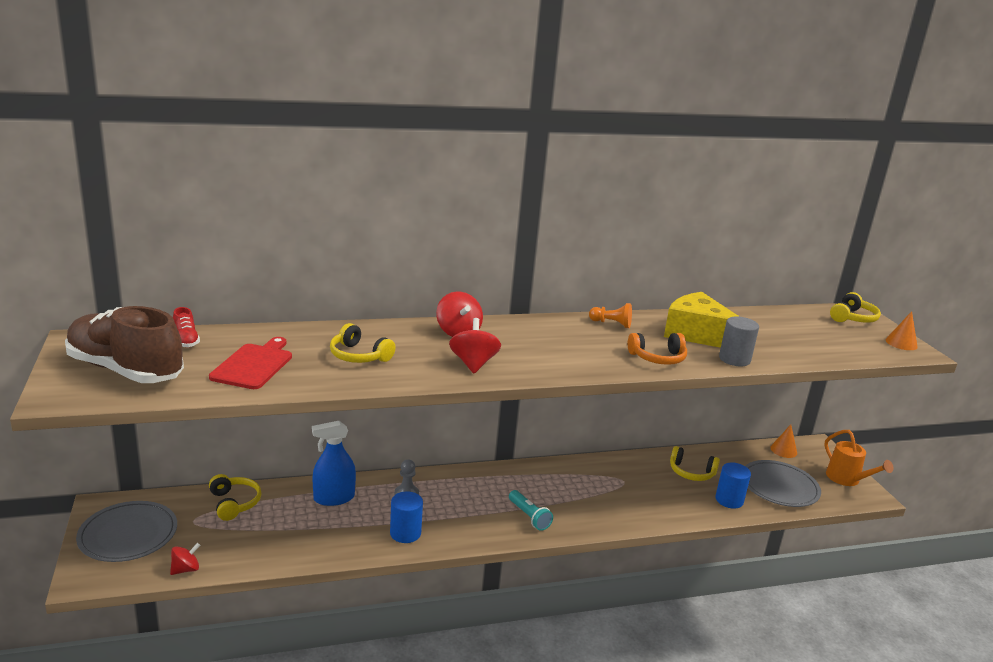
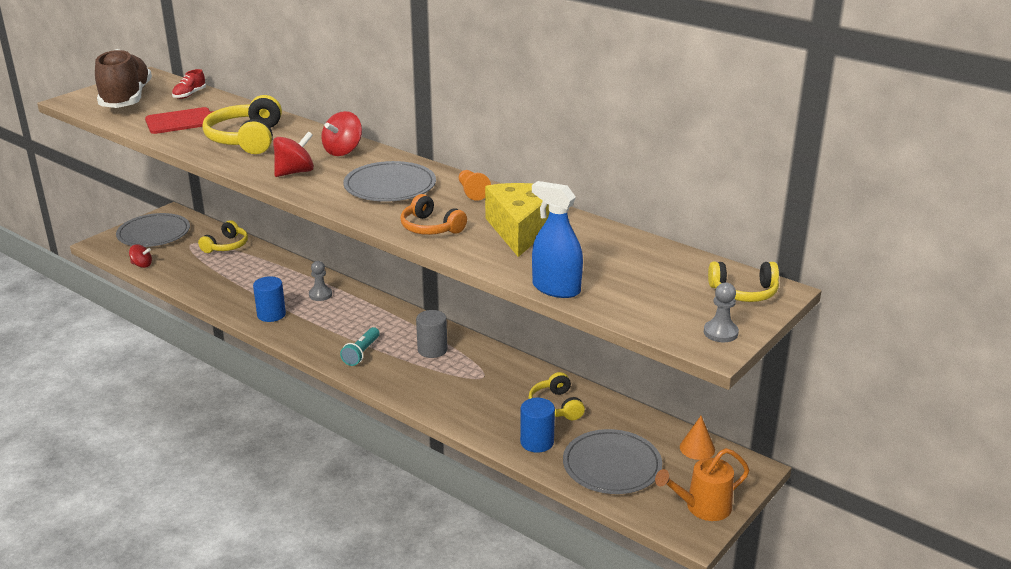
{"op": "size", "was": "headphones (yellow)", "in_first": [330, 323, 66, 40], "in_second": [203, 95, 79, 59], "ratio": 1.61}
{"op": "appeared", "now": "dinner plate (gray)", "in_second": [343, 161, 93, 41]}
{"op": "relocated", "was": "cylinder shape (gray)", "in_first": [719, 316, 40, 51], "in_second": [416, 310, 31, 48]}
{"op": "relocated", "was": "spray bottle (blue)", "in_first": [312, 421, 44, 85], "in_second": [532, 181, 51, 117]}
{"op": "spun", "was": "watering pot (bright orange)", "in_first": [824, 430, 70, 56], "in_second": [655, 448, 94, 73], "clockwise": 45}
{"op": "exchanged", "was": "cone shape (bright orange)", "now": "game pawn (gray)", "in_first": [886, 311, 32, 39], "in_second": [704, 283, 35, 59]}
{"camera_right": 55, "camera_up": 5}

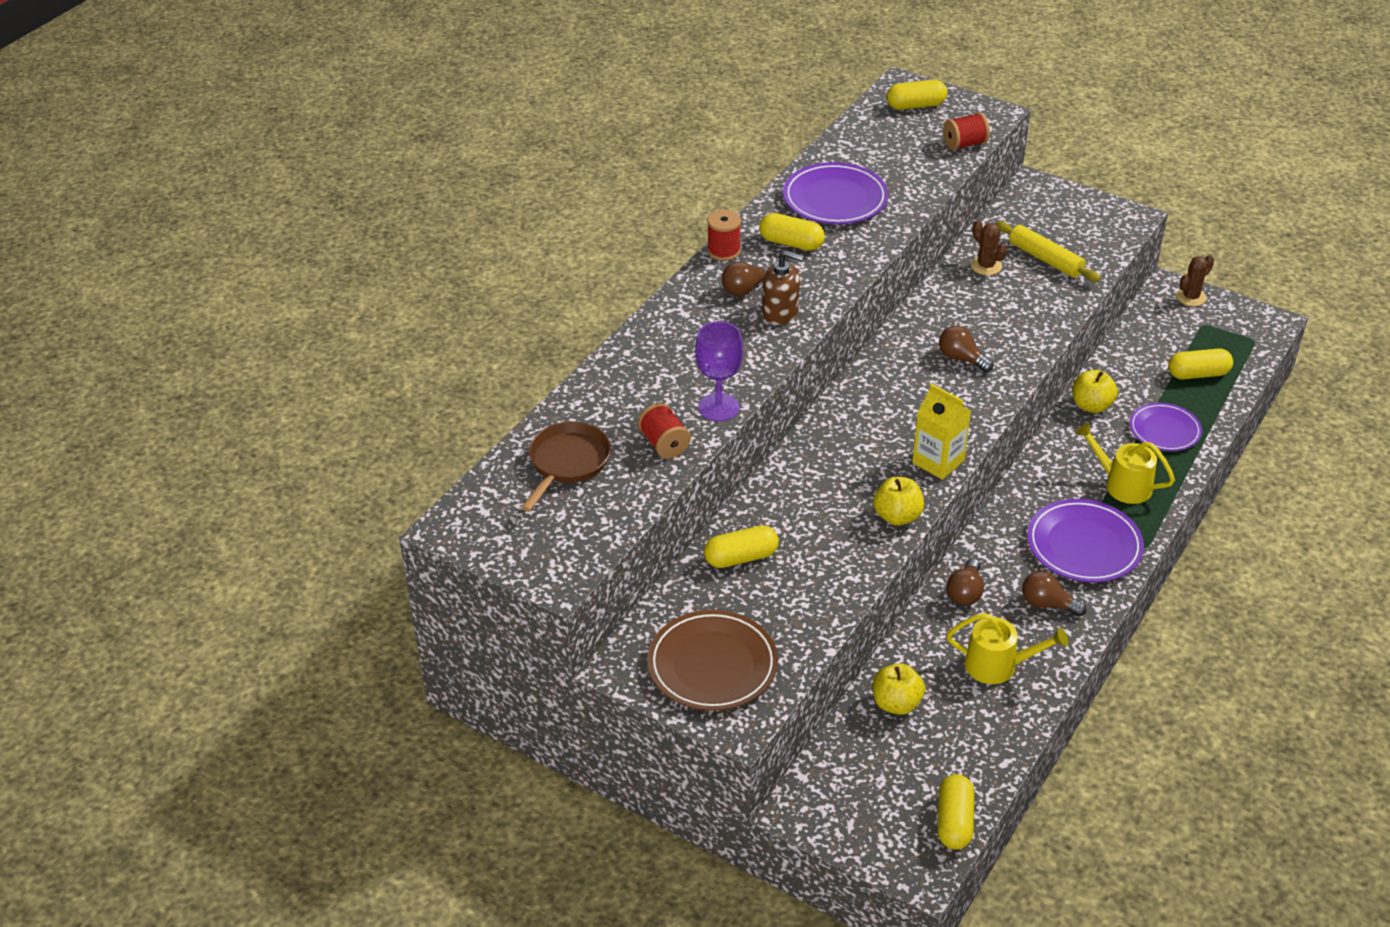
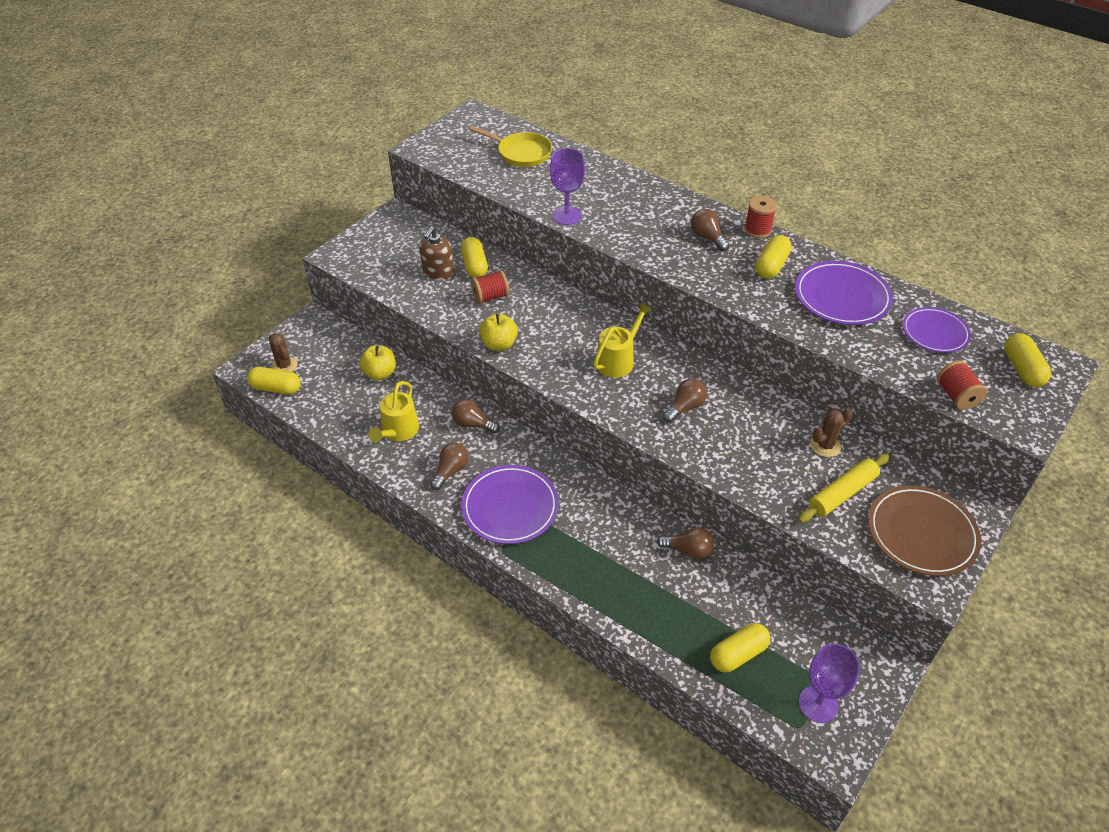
{"op": "relocated", "was": "cactus (brown)", "in_first": [1176, 255, 38, 51], "in_second": [268, 333, 29, 39]}
{"op": "relocated", "was": "pump bottle (brown)", "in_first": [762, 250, 42, 75], "in_second": [419, 226, 35, 54]}
{"op": "colour", "was": "skillet (brown)", "now": "skillet (yellow)", "in_first": [521, 422, 90, 89], "in_second": [469, 126, 83, 41]}
{"op": "relocated", "was": "bobbin (red)", "in_first": [638, 403, 53, 56], "in_second": [471, 270, 38, 34]}
{"op": "relocated", "was": "watering pot (yellow)", "in_first": [1075, 423, 100, 81], "in_second": [593, 303, 59, 75]}
{"op": "exchanged", "was": "apple fruit (yellow)", "now": "bulb (brown)", "in_first": [1073, 370, 45, 43], "in_second": [657, 527, 57, 32]}
{"op": "spun", "was": "pill shape (yellow)", "in_first": [1168, 348, 65, 32], "in_second": [710, 623, 60, 49], "clockwise": 60}
{"op": "appeared", "now": "goblet (violet)", "in_second": [799, 644, 61, 79]}
{"op": "relocated", "was": "dinner plate (brown)", "in_first": [647, 610, 131, 101], "in_second": [868, 485, 113, 91]}
{"op": "relocated", "was": "dinner plate (violet)", "in_first": [1129, 403, 73, 48], "in_second": [903, 307, 68, 46]}
{"op": "missing", "was": "milk carton (yellow)", "in_first": [912, 383, 59, 97]}
{"camera_right": 95, "camera_up": 5}

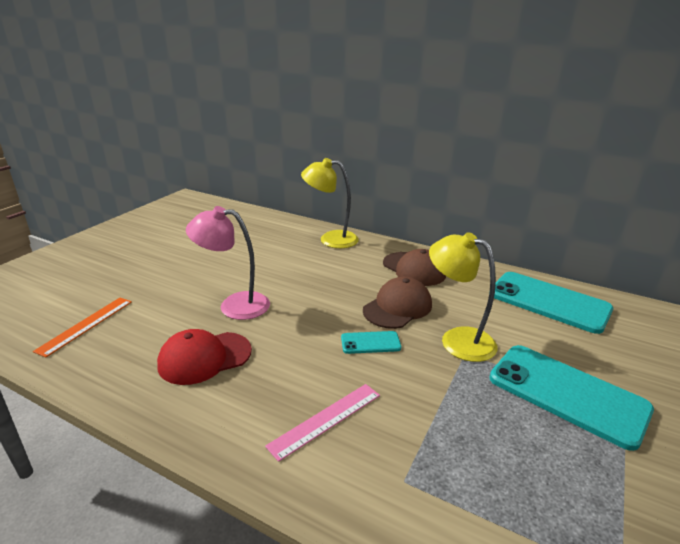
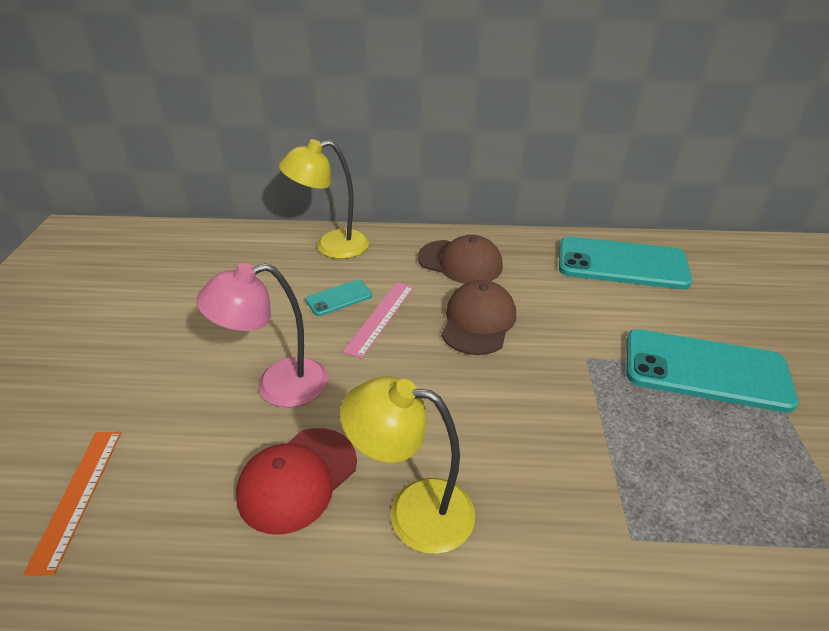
{"op": "relocated", "was": "smartphone (aqua)", "in_first": [341, 331, 60, 23], "in_second": [305, 280, 67, 36]}
{"op": "relocated", "was": "lamp (yellow)", "in_first": [429, 232, 68, 130], "in_second": [340, 377, 135, 177]}
{"op": "relocated", "was": "ruler (rosy)", "in_first": [265, 384, 115, 78], "in_second": [343, 282, 71, 76]}
{"camera_right": -25, "camera_up": 10}

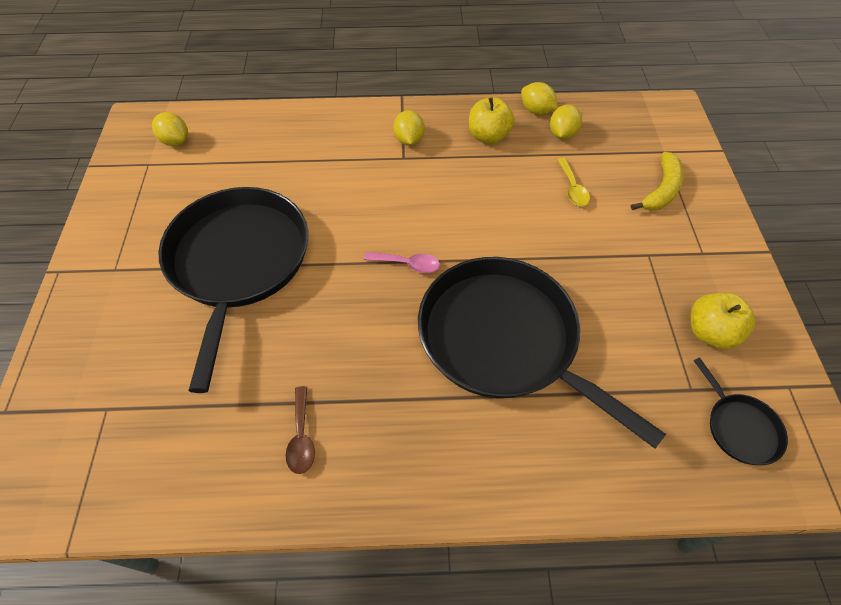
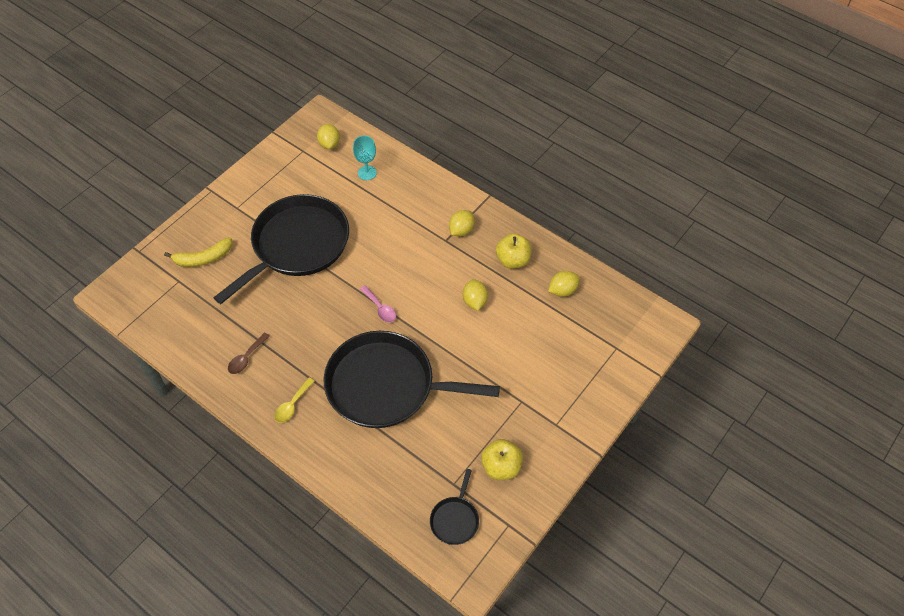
{"op": "relocated", "was": "toy banana (yellow)", "in_first": [631, 152, 53, 58], "in_second": [164, 237, 68, 30]}
{"op": "relocated", "was": "spoon (yellow)", "in_first": [557, 158, 33, 48], "in_second": [274, 377, 41, 46]}
{"op": "spun", "was": "skillet (black)", "in_first": [418, 257, 248, 192], "in_second": [324, 331, 176, 97], "clockwise": -75}
{"op": "appeared", "now": "goblet (aqua)", "in_second": [353, 136, 24, 44]}
{"op": "relocated", "was": "toy lemon (yellow)", "in_first": [521, 82, 37, 33], "in_second": [463, 279, 25, 32]}
{"camera_right": 40, "camera_up": 0}

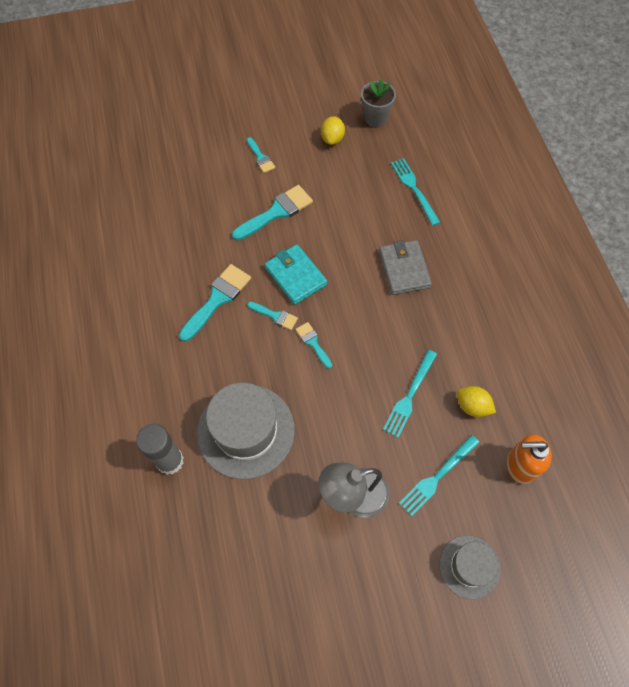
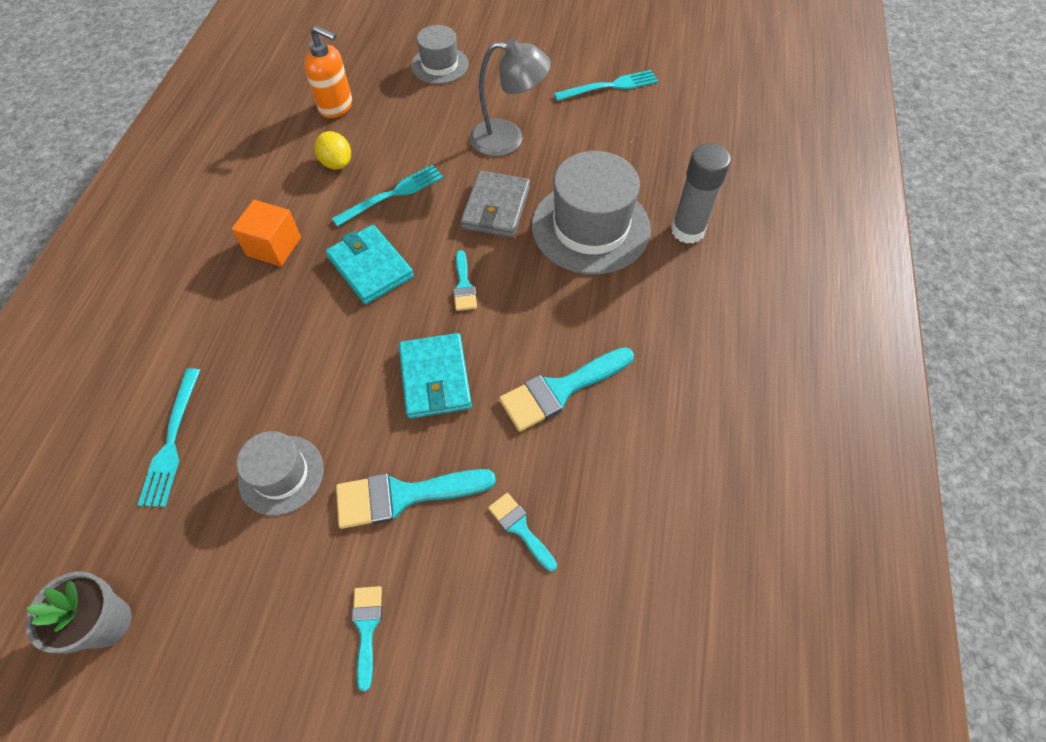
{"op": "appeared", "now": "solid cube (bright orange)", "in_second": [232, 200, 69, 66]}
{"op": "appeared", "now": "tall hat (gray)", "in_second": [237, 431, 87, 85]}
{"op": "appeared", "now": "billfold (aqua)", "in_second": [326, 225, 88, 79]}
{"op": "relocated", "was": "billfold (gray)", "in_first": [379, 240, 53, 55], "in_second": [461, 171, 69, 67]}
{"op": "relocated", "was": "paintbrush (aqua)", "in_first": [247, 302, 51, 28], "in_second": [488, 493, 69, 78]}
{"op": "relocated", "was": "table fork (aqua)", "in_first": [399, 435, 81, 81], "in_second": [554, 70, 104, 31]}
{"op": "missing", "was": "toy lemon (yellow)", "in_first": [321, 116, 24, 29]}
{"camera_right": -155, "camera_up": -5}

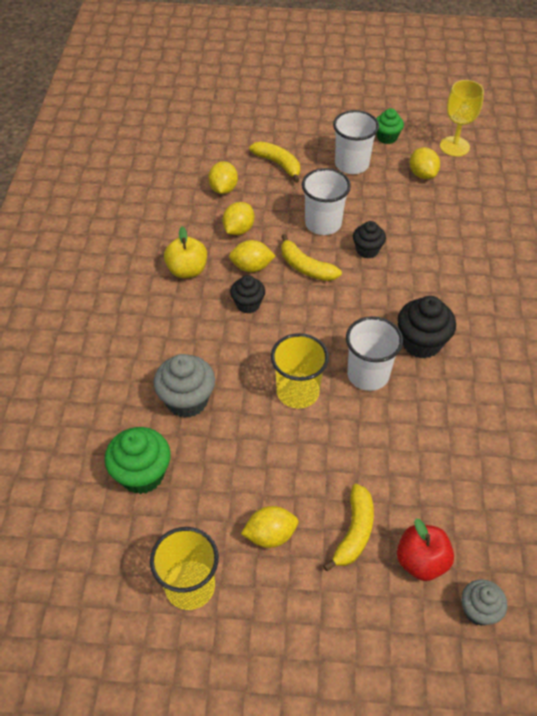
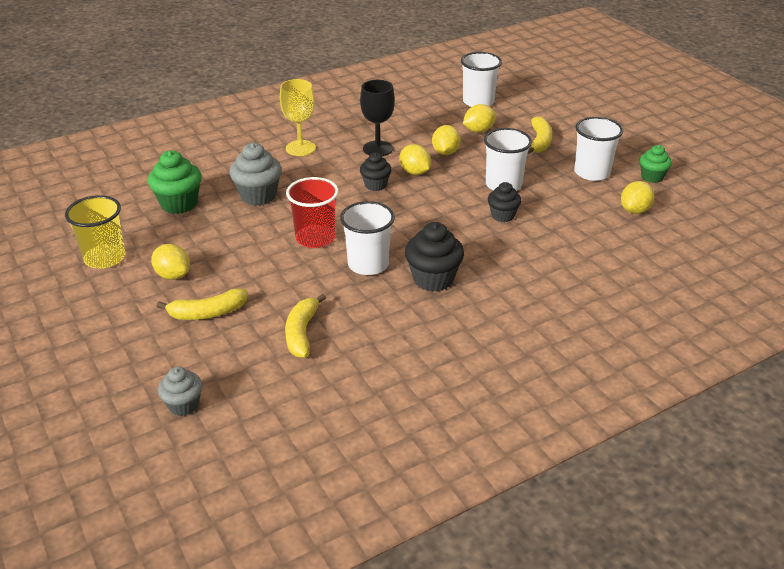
{"op": "relocated", "was": "goblet (yellow)", "in_first": [440, 80, 44, 76], "in_second": [280, 79, 36, 77]}
{"op": "relocated", "was": "toy banana (yellow)", "in_first": [281, 234, 61, 47], "in_second": [285, 294, 41, 64]}
{"op": "colour", "was": "beaker (yellow)", "now": "beaker (red)", "in_first": [271, 333, 58, 76], "in_second": [286, 177, 53, 71]}
{"op": "exchanged", "was": "apple fruit (yellow)", "now": "goblet (black)", "in_first": [164, 227, 43, 51], "in_second": [360, 80, 35, 76]}
{"op": "spun", "was": "toy lemon (yellow)", "in_first": [222, 202, 33, 33], "in_second": [432, 125, 29, 30], "clockwise": -75}
{"op": "appeared", "now": "beaker (white)", "in_second": [461, 52, 41, 55]}
{"op": "missing", "was": "apple fruit (red)", "in_first": [397, 518, 57, 63]}
{"camera_right": 55, "camera_up": -15}

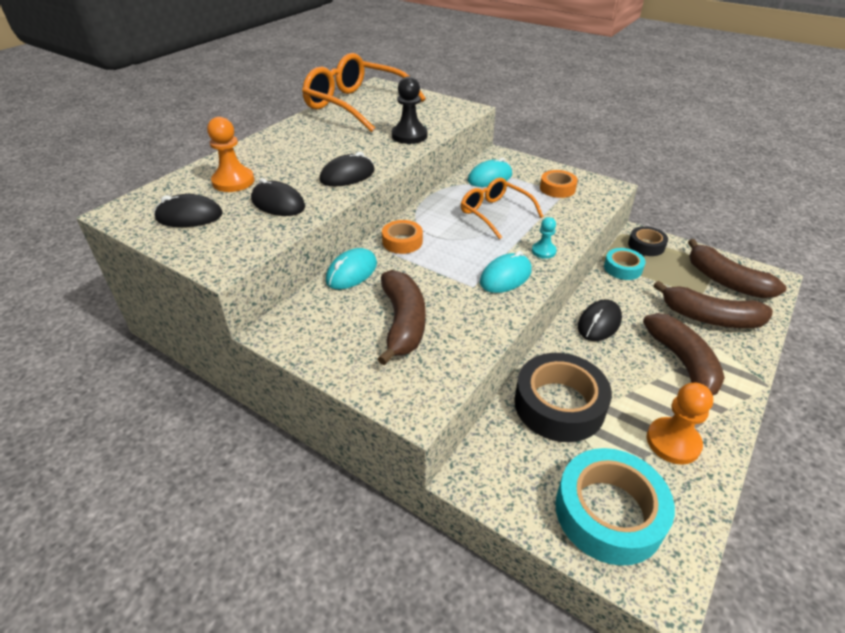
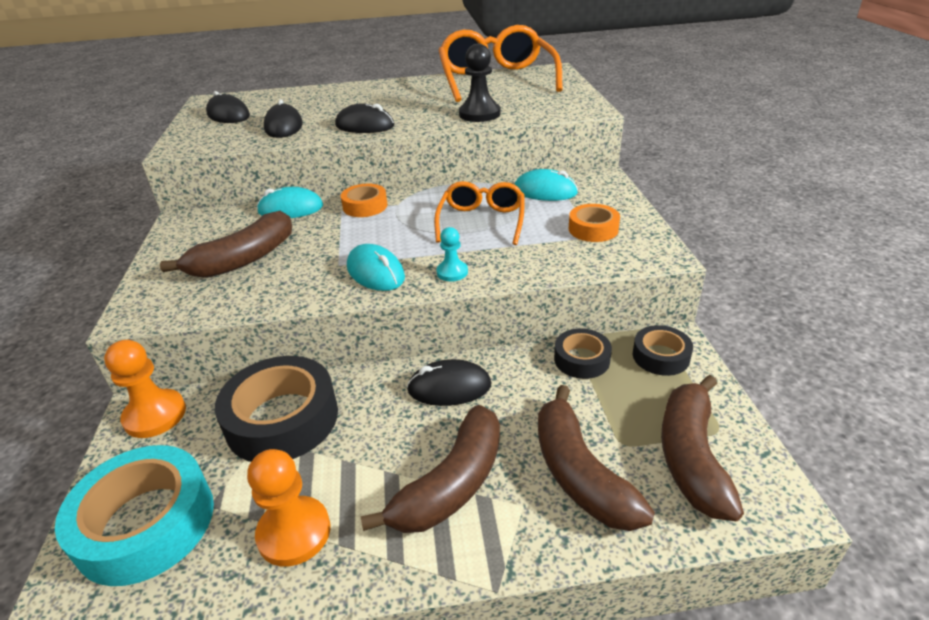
{"op": "relocated", "was": "game pawn (bright orange)", "in_first": [207, 117, 48, 75], "in_second": [104, 340, 82, 98]}
{"op": "spun", "was": "mouse (aqua)", "in_first": [480, 251, 52, 42], "in_second": [347, 244, 58, 47], "clockwise": 45}
{"op": "colour", "was": "roll of tape (aqua)", "now": "roll of tape (black)", "in_first": [604, 248, 42, 32], "in_second": [554, 328, 58, 51]}
{"camera_right": 50, "camera_up": -5}

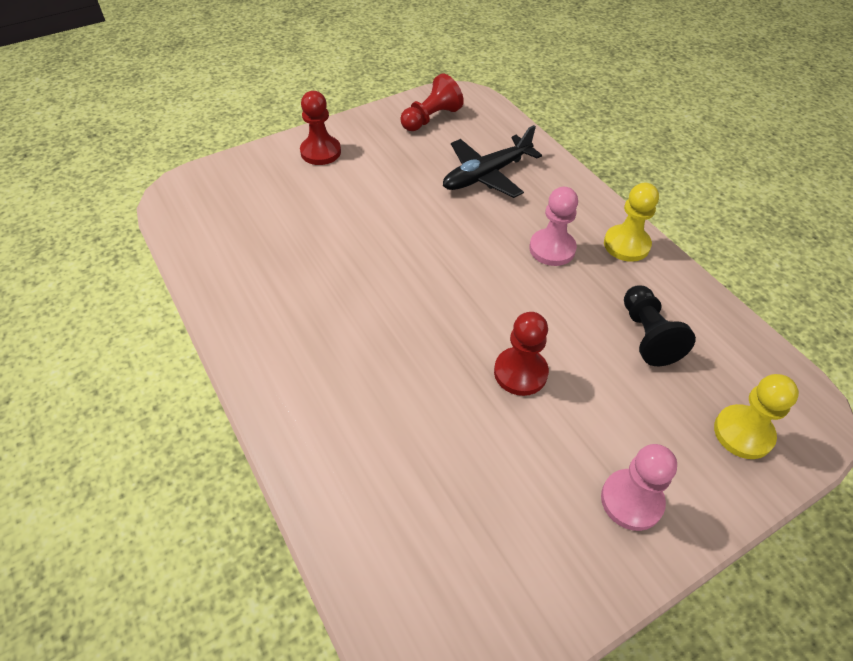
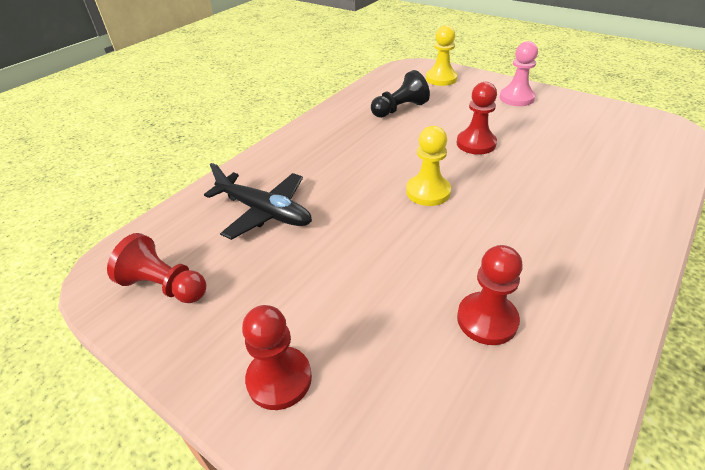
{"op": "relocated", "was": "game pawn (yellow)", "in_first": [604, 183, 55, 79], "in_second": [406, 126, 45, 80]}
{"op": "appeared", "now": "game pawn (red)", "in_second": [457, 245, 66, 100]}
{"op": "missing", "was": "game pawn (rosy)", "in_first": [529, 187, 49, 79]}
{"camera_right": -110, "camera_up": -10}

